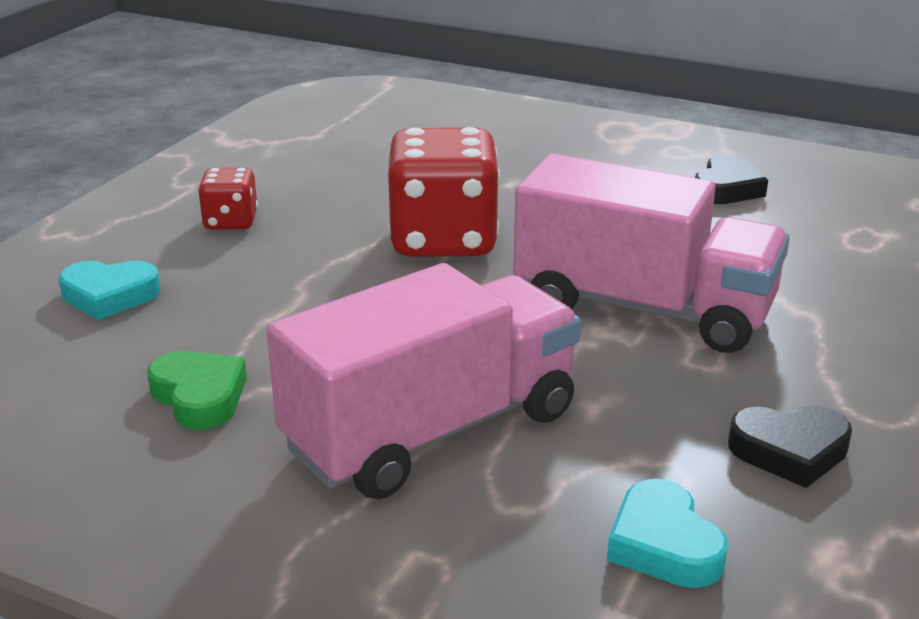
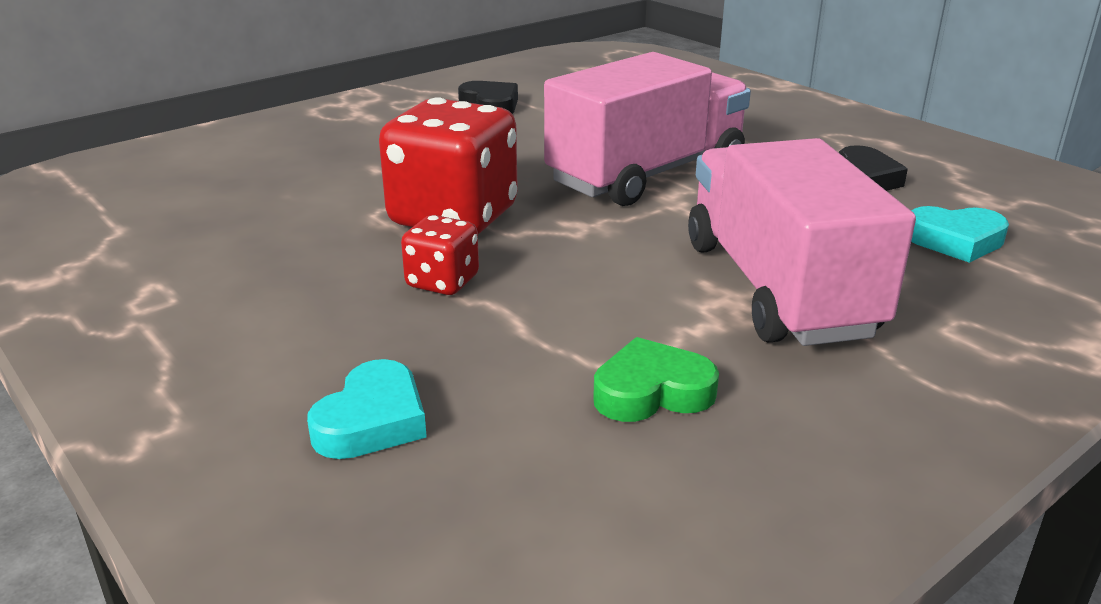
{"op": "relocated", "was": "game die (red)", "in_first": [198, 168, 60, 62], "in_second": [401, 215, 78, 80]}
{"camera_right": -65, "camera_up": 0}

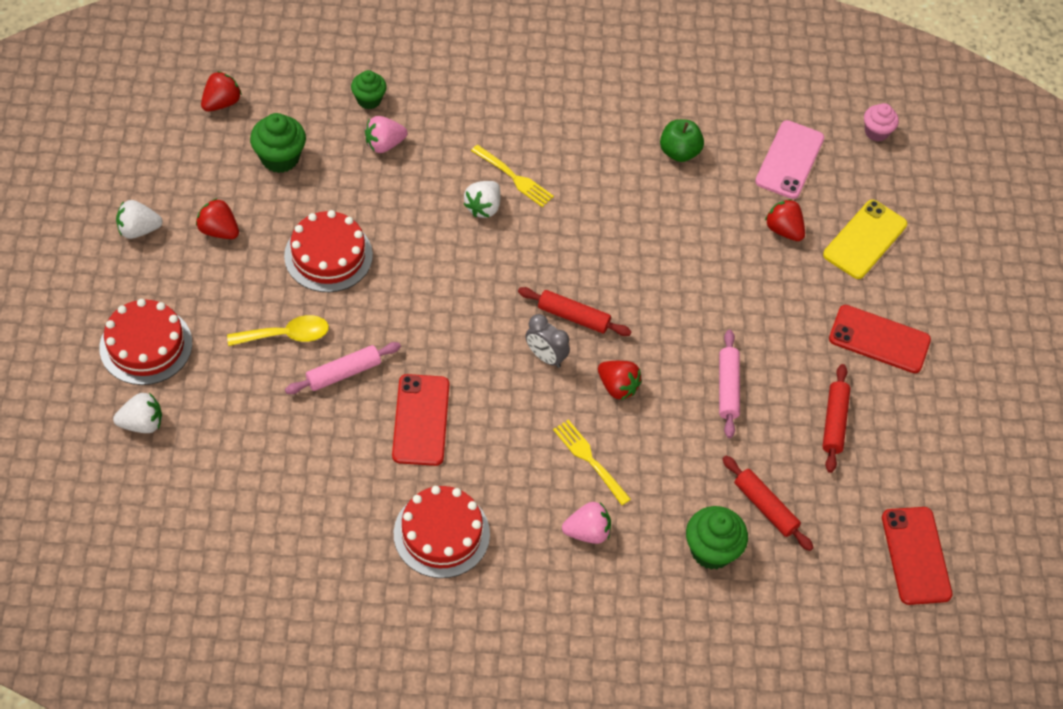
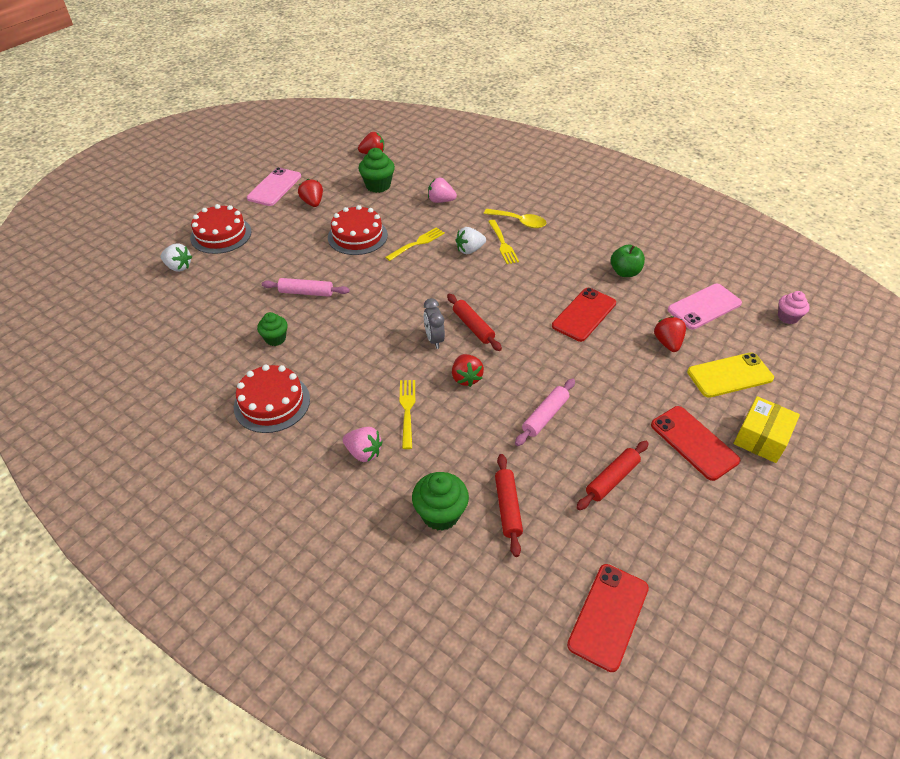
{"op": "exchanged", "was": "berry (white)", "now": "smartphone (rosy)", "in_first": [116, 200, 47, 39], "in_second": [247, 167, 54, 39]}
{"op": "relocated", "was": "muffin (emerald)", "in_first": [351, 70, 35, 39], "in_second": [257, 312, 31, 34]}
{"op": "appeared", "now": "table fork (yellow)", "in_second": [385, 227, 60, 34]}
{"op": "relocated", "was": "spoon (yellow)", "in_first": [227, 315, 102, 31], "in_second": [484, 209, 63, 19]}
{"op": "relocated", "was": "smartphone (red)", "in_first": [392, 374, 57, 92], "in_second": [552, 288, 64, 54]}
{"op": "appeared", "now": "parcel (yellow)", "in_second": [734, 396, 66, 67]}
{"camera_right": 40, "camera_up": -10}

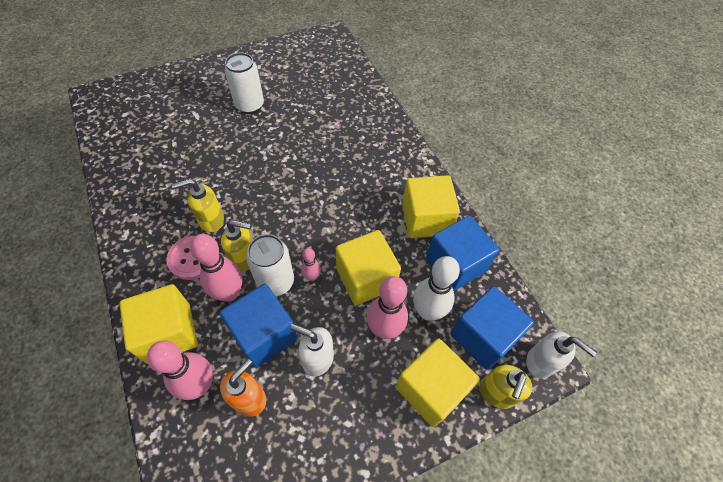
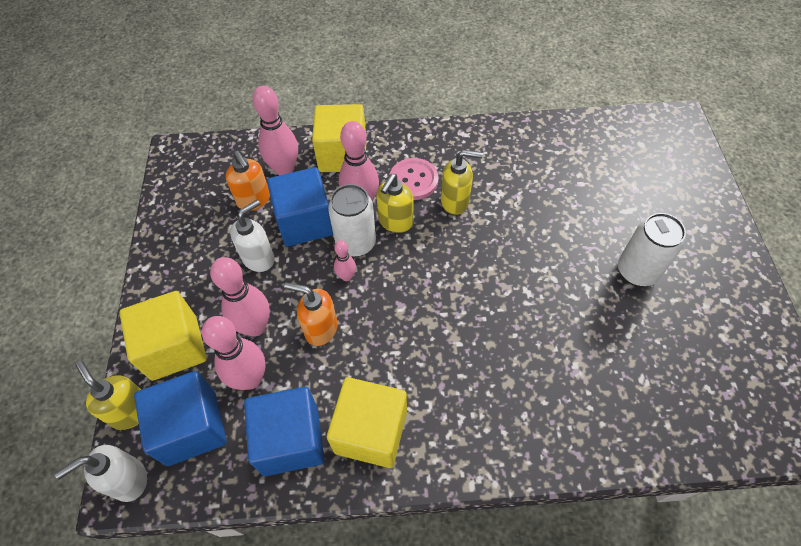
{"op": "colour", "was": "skittle (white)", "now": "skittle (rosy)", "in_first": [413, 256, 47, 65], "in_second": [202, 316, 64, 74]}
{"op": "exchanged", "was": "solid cube (yellow)", "now": "pump bottle (bright orange)", "in_first": [336, 230, 65, 75], "in_second": [284, 282, 54, 64]}
{"op": "spun", "was": "pump bottle (yellow)", "in_first": [172, 179, 52, 53], "in_second": [441, 150, 42, 65], "clockwise": 90}
{"camera_right": 115, "camera_up": 0}

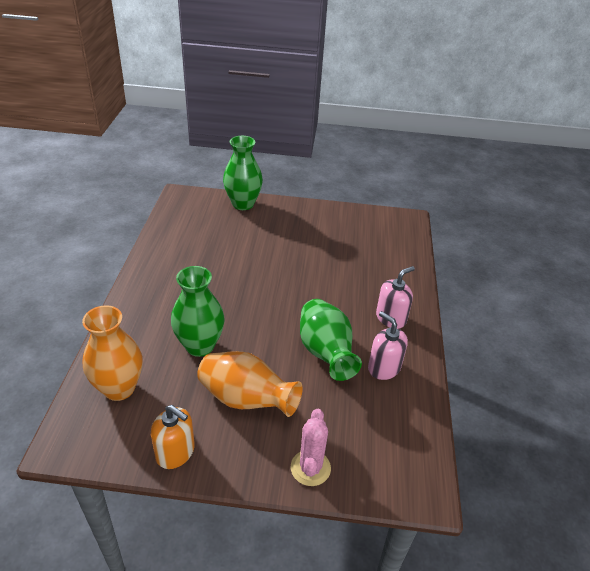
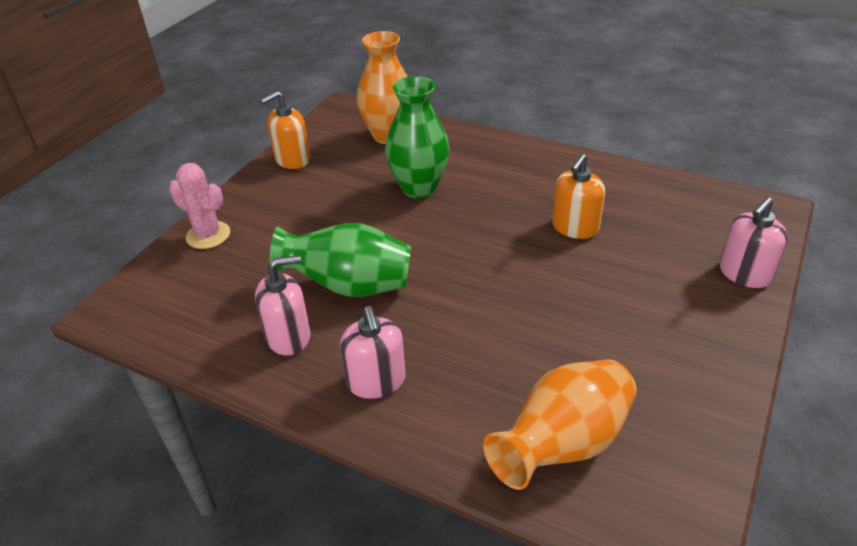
{"op": "relocated", "was": "vase (bright orange)", "in_first": [197, 351, 106, 66], "in_second": [483, 359, 154, 131]}
{"op": "appeared", "now": "pump bottle (bright orange)", "in_second": [552, 154, 53, 85]}
{"op": "exchanged", "was": "vase (emerald)", "now": "pump bottle (rosy)", "in_first": [223, 136, 40, 74], "in_second": [720, 197, 68, 91]}
{"camera_right": 115, "camera_up": 0}

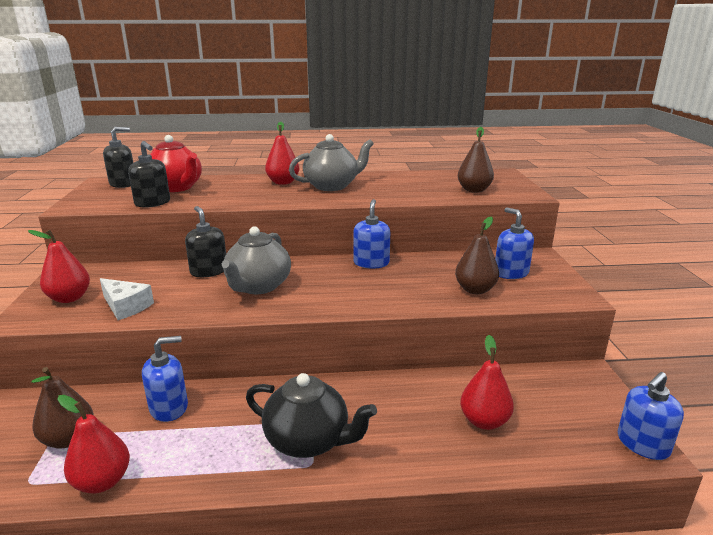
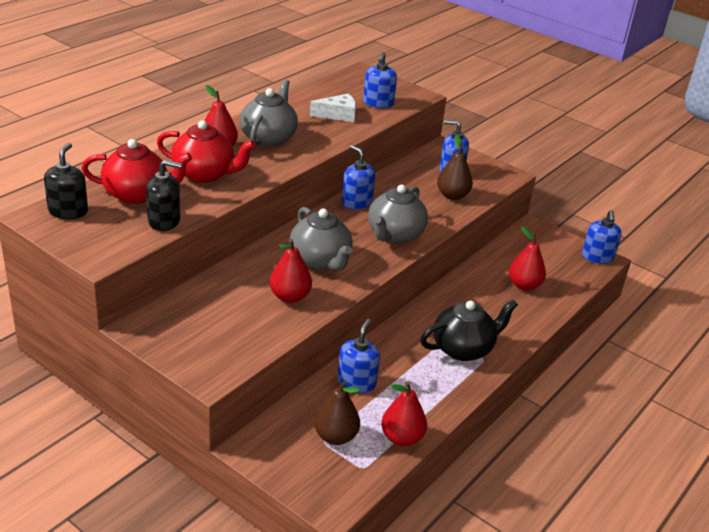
{"op": "appeared", "now": "teapot (red)", "in_second": [157, 120, 99, 63]}
{"op": "relocated", "was": "pear (red)", "in_first": [28, 230, 62, 73], "in_second": [270, 239, 42, 64]}
{"op": "relocated", "was": "piece of cheese (white)", "in_first": [100, 278, 54, 42], "in_second": [310, 93, 46, 29]}
{"op": "exchanged", "was": "pear (brown)", "now": "pump bottle (blue)", "in_first": [458, 127, 36, 66], "in_second": [363, 52, 34, 56]}
{"op": "appeared", "now": "teapot (gray)", "in_second": [368, 184, 60, 59]}
{"op": "missing", "was": "pump bottle (black)", "in_first": [185, 206, 41, 71]}
{"camera_right": -50, "camera_up": 10}

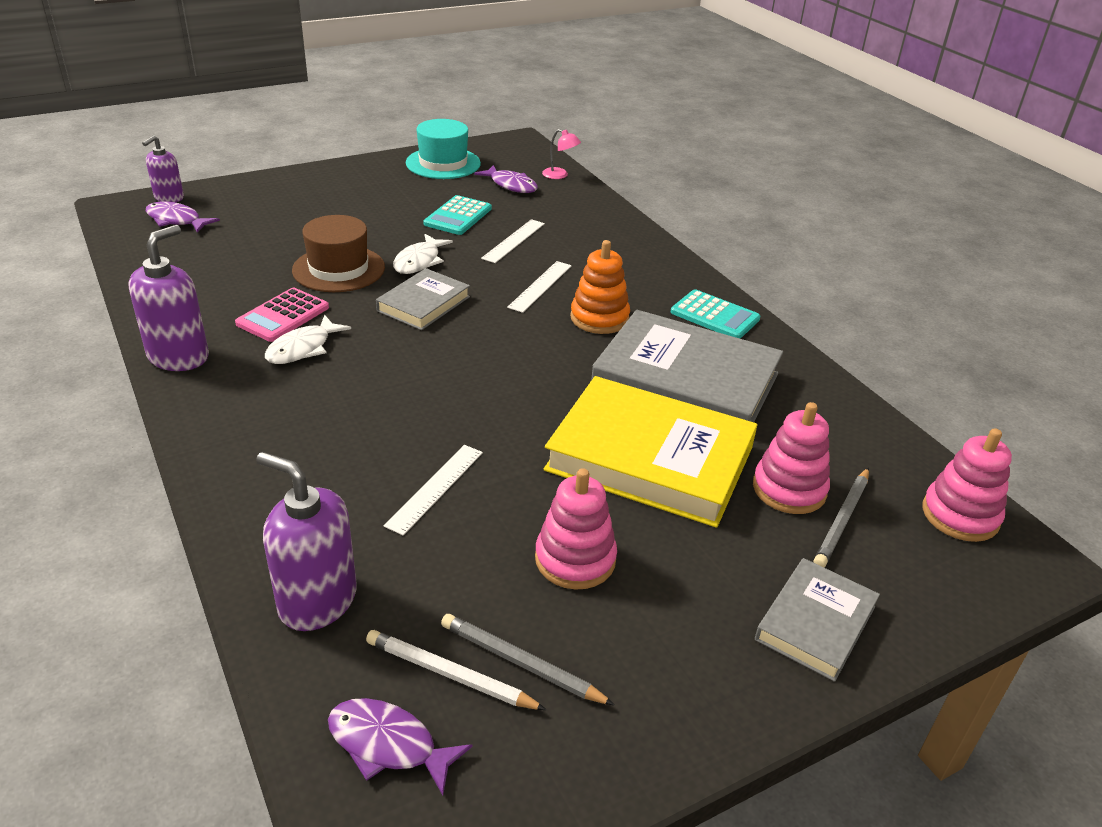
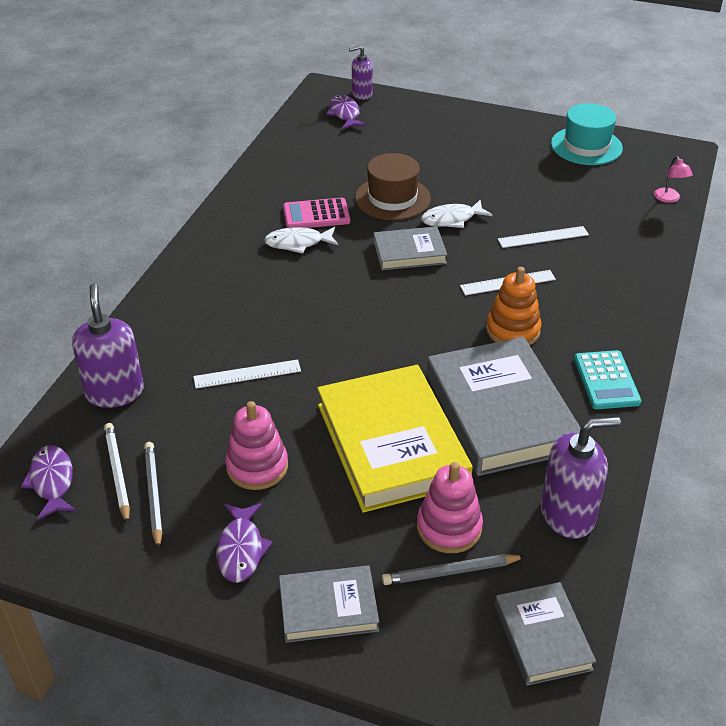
{"op": "relocated", "was": "toy fish (violet)", "in_first": [474, 165, 64, 28], "in_second": [217, 503, 56, 80]}
{"op": "exchanged", "was": "stacking toy (rosy)", "now": "hardcover (gray)", "in_first": [922, 428, 90, 114], "in_second": [495, 582, 101, 104]}
{"op": "relocated", "was": "pump bottle (violet)", "in_first": [128, 225, 81, 146], "in_second": [541, 417, 80, 122]}
{"op": "missing", "was": "adding machine (aqua)", "in_first": [423, 195, 69, 40]}
{"camera_right": 50, "camera_up": 5}

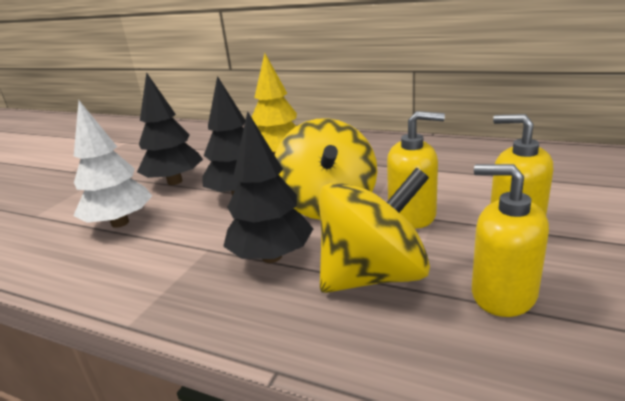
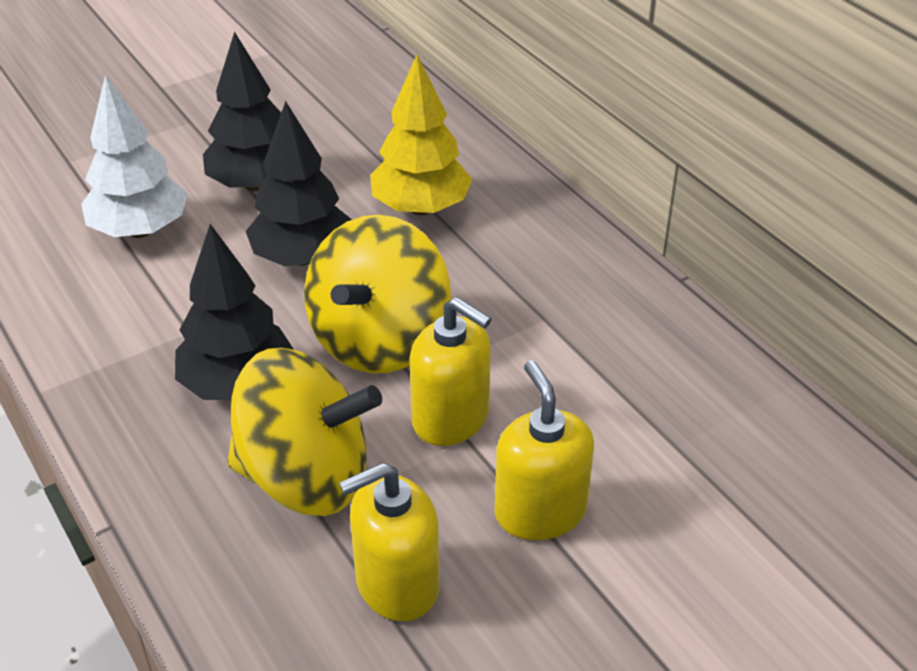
{"op": "spun", "was": "pump bottle (yellow)", "in_first": [472, 164, 77, 153], "in_second": [339, 462, 100, 159], "clockwise": -90}
{"camera_right": 30, "camera_up": 15}

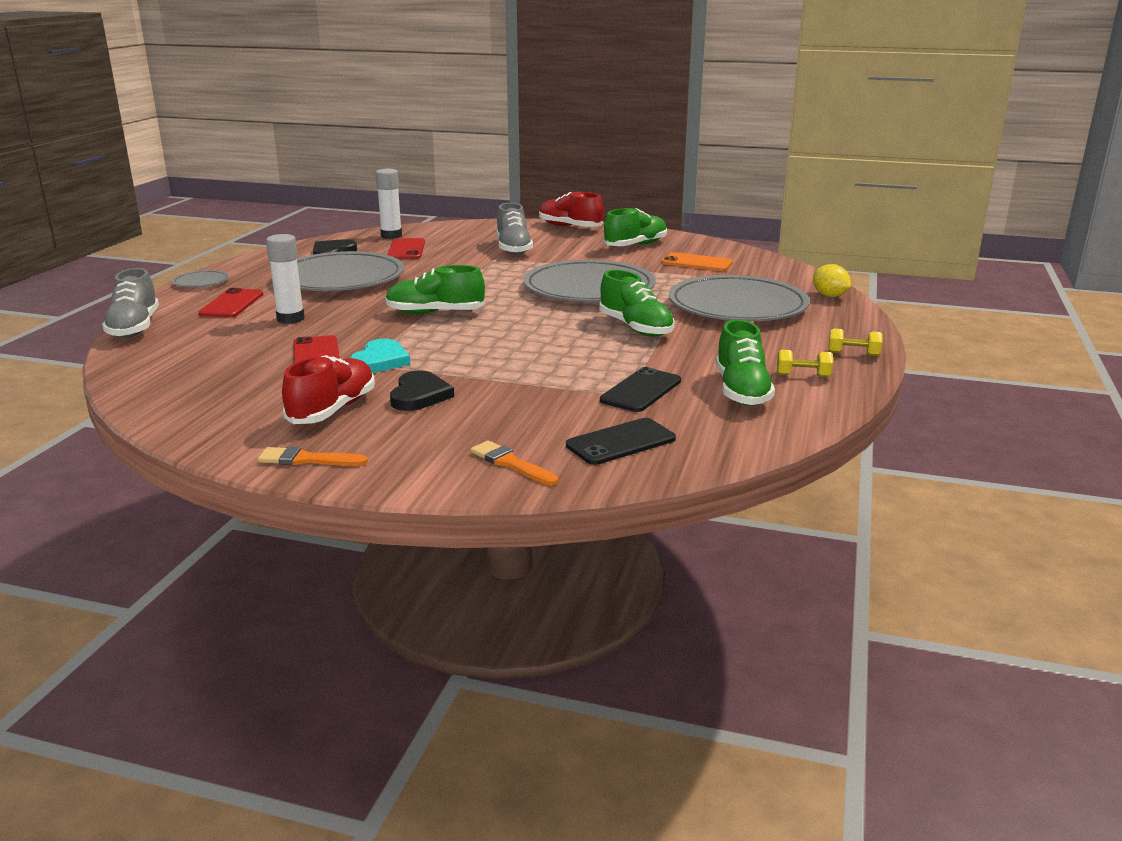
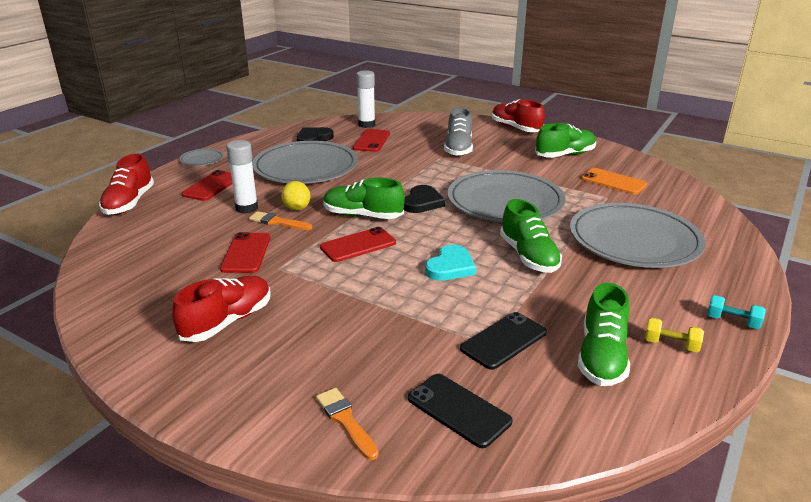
{"op": "colour", "was": "lace-up shoe (gray)", "now": "lace-up shoe (red)", "in_first": [102, 268, 57, 70], "in_second": [99, 154, 55, 61]}
{"op": "relocated", "was": "paintbrush (bright orange)", "in_first": [258, 446, 110, 20], "in_second": [249, 211, 63, 19]}
{"op": "relocated", "was": "toy lemon (yellow)", "in_first": [813, 264, 38, 33], "in_second": [281, 181, 29, 29]}
{"op": "appeared", "now": "smartphone (red)", "in_second": [320, 227, 76, 35]}
{"op": "relocated", "was": "love heart (black)", "in_first": [390, 370, 64, 41], "in_second": [404, 185, 41, 28]}
{"op": "spun", "was": "smartphone (black)", "in_first": [566, 418, 110, 47], "in_second": [408, 374, 104, 74], "clockwise": 60}
{"op": "relocated", "was": "love heart (aqua)", "in_first": [350, 339, 60, 34], "in_second": [425, 245, 51, 36]}
{"op": "colour", "was": "free weight (yellow)", "now": "free weight (aqua)", "in_first": [828, 328, 55, 28], "in_second": [707, 295, 59, 34]}
{"camera_right": 15, "camera_up": 5}

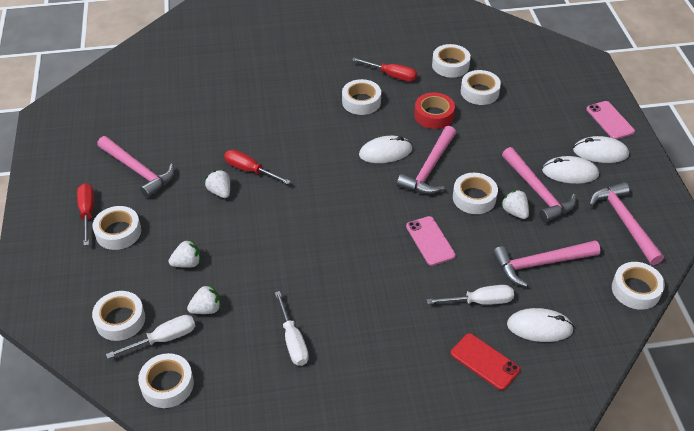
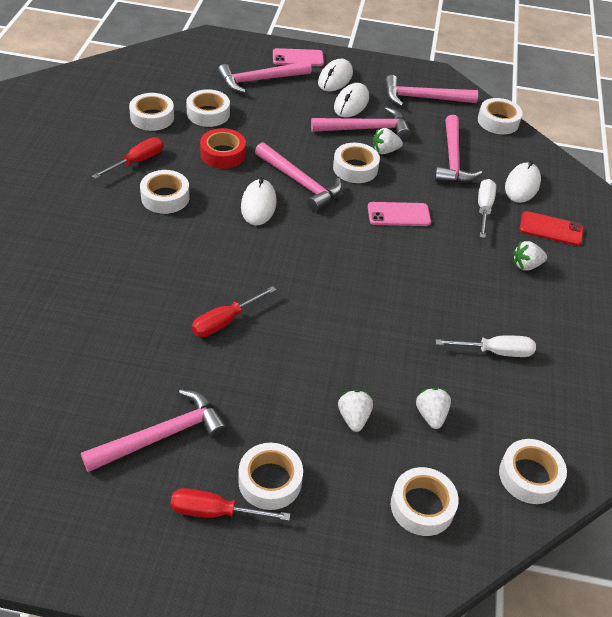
{"op": "appeared", "now": "hammer (rosy)", "in_second": [218, 61, 94, 32]}
{"op": "relocated", "was": "berry (white)", "in_first": [205, 170, 25, 28], "in_second": [513, 241, 34, 30]}
{"op": "spun", "was": "smartphone (red)", "in_first": [451, 333, 69, 57], "in_second": [520, 211, 63, 35], "clockwise": 45}
{"op": "missing", "was": "screwdriver (white)", "in_first": [106, 315, 89, 44]}
{"camera_right": -75, "camera_up": 0}

